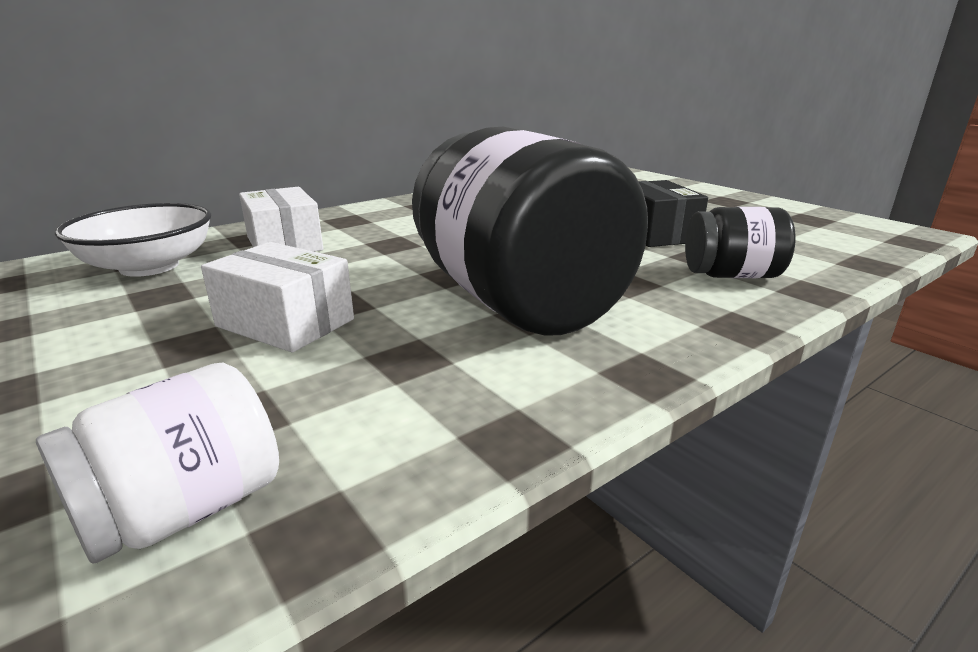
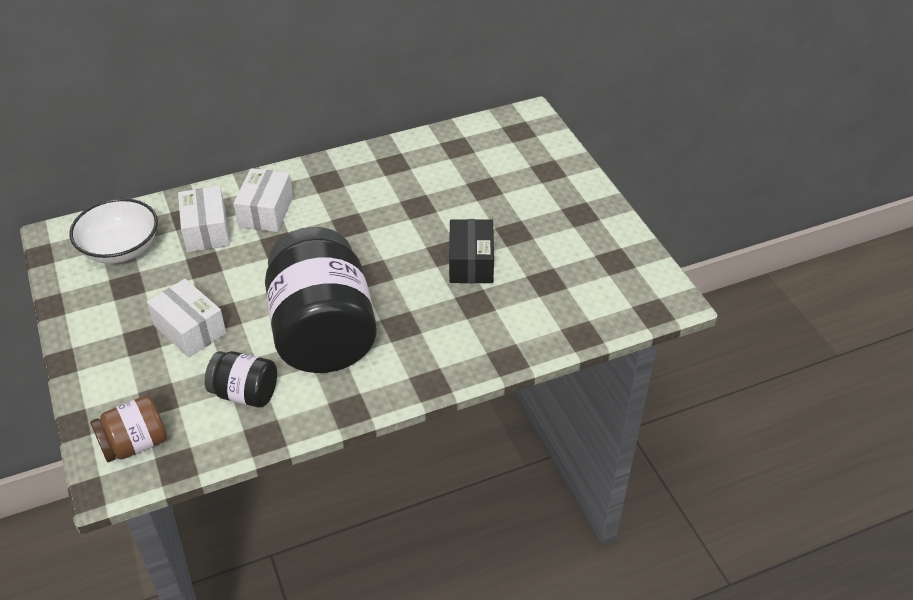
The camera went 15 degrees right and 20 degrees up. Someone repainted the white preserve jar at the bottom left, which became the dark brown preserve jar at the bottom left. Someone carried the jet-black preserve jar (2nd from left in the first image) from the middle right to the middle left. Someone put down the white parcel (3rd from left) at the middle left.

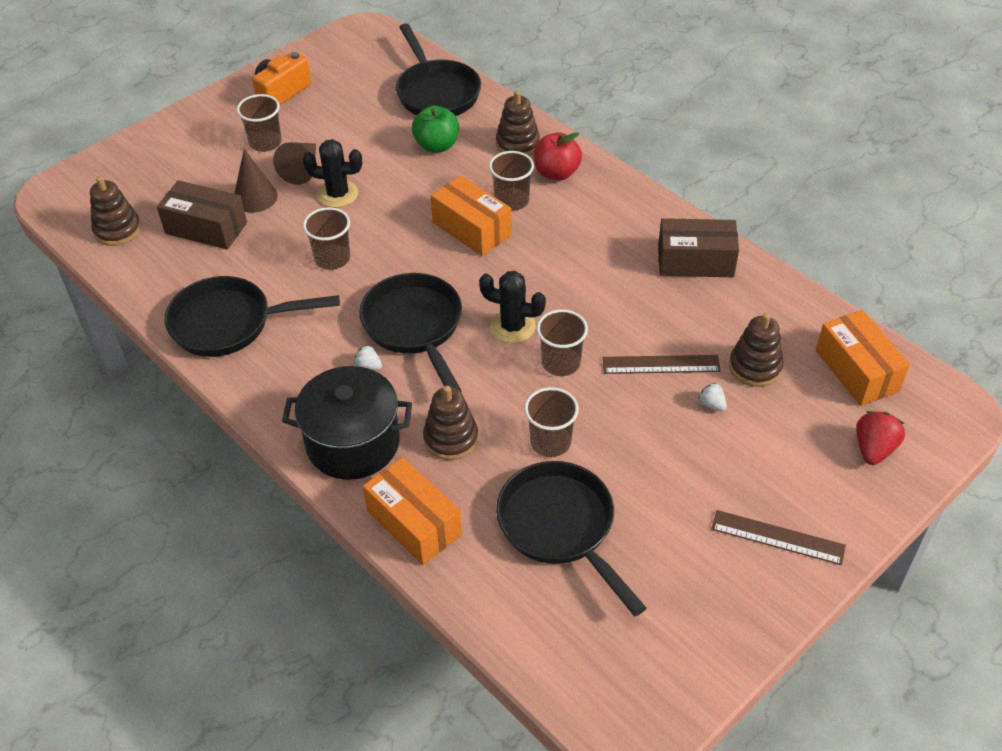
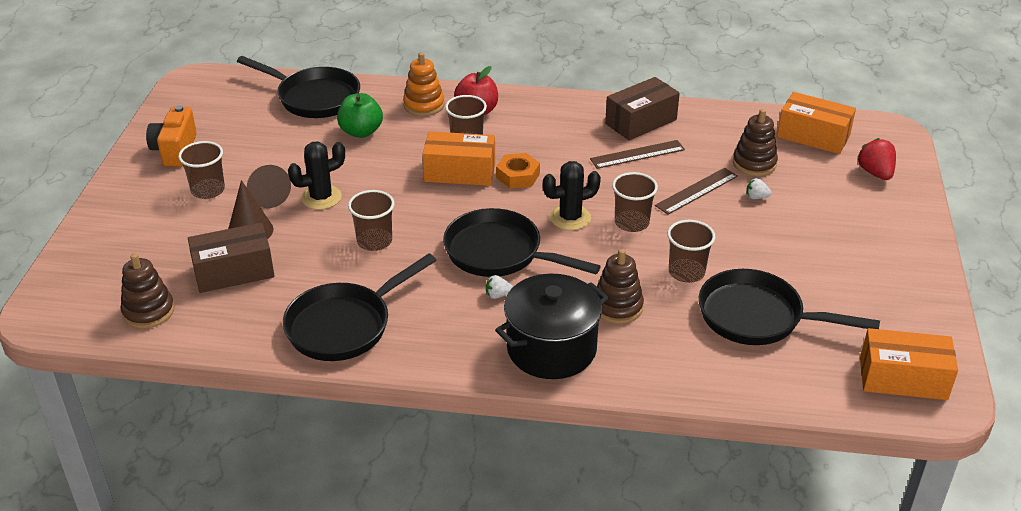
The camera went 40 degrees left and 10 degrees down. Someone repainted the dark brown ring stacker (3rd from left) at the top centre, which became the bright orange ring stacker at the top centre. Someone put down the bright orange hexagon nut at the top centre. Someone carried the dark brown ruler (2nd from left in the first image) from the bottom right to the top centre. Someone carried the bright orange parcel (1st from left in the first image) from the bottom centre to the bottom right.

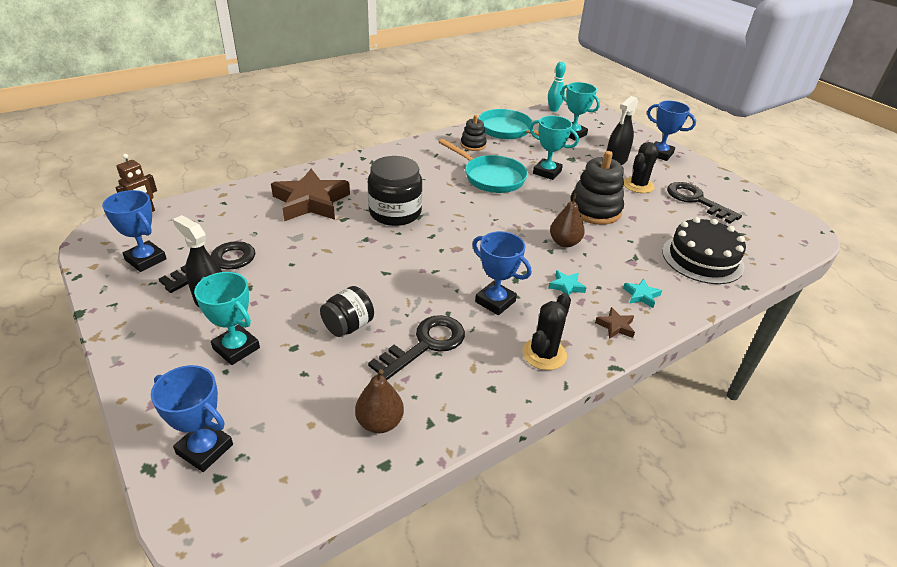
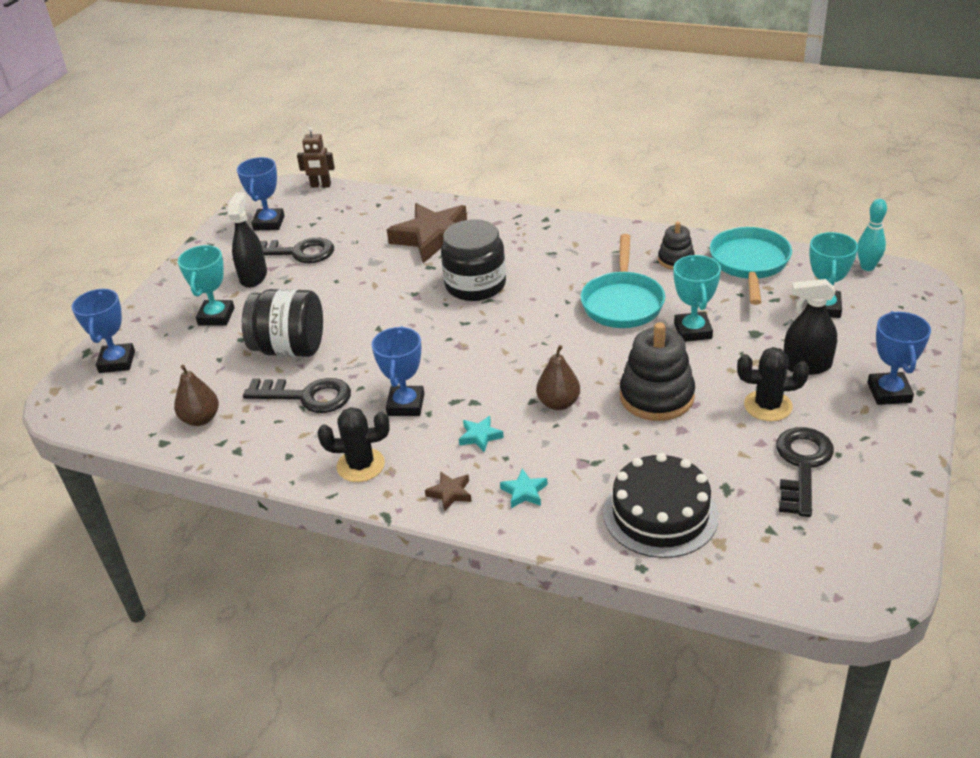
The camera went 60 degrees right and 0 degrees up. Someone scaled the jet-black preserve jar (1st from left) at the centre by 1.65.

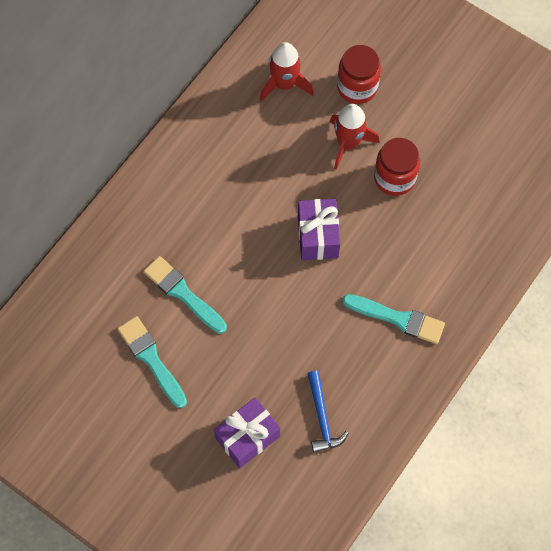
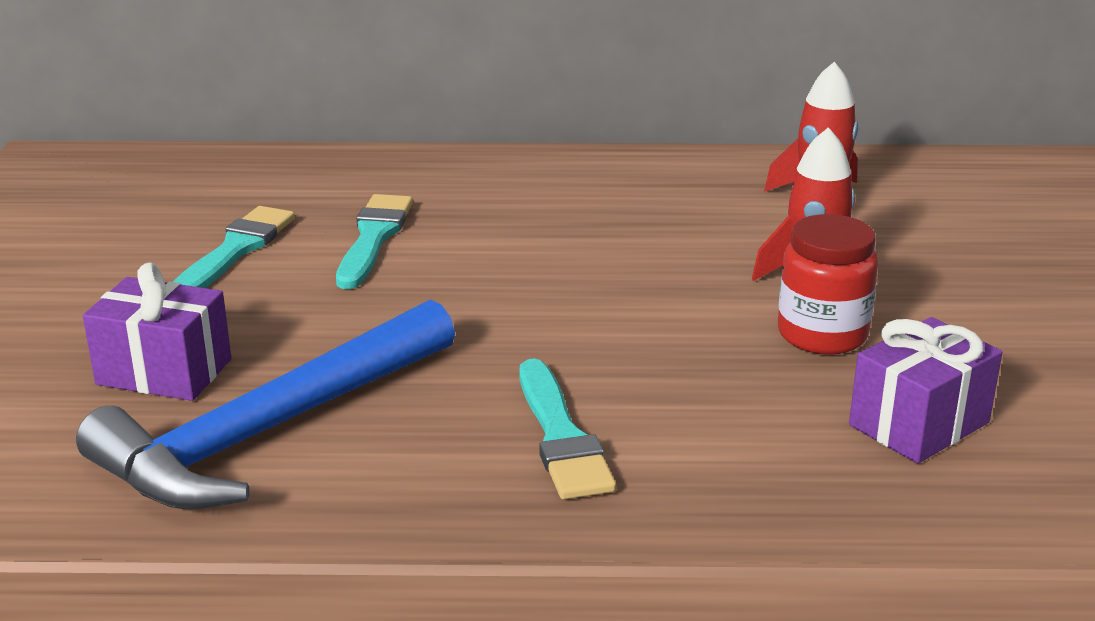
The camera went 55 degrees right and 40 degrees down. Someone scaled the blue carpenter's hammer at the bottom centre by 2.19. Someone carried the violet present (2nd from left) from the centre to the middle right. Someone took away the scarlet preserve jar (1st from left) at the top centre.

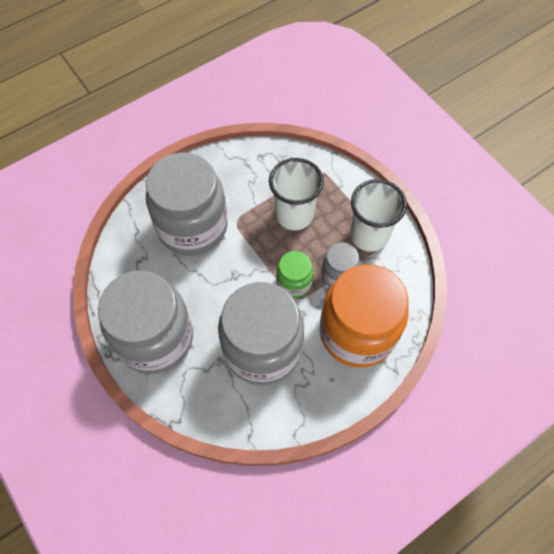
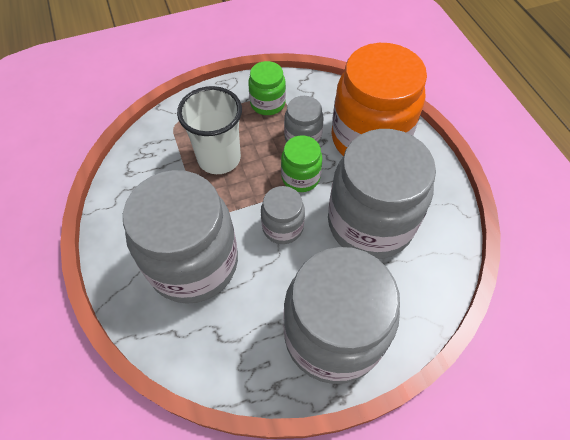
The camera went 75 degrees left and 5 degrees down. Someone swapped the white beaker (2nd from left) at the middle right for the emerald preserve jar (1st from left) at the top centre. Someone put down the gray preserve jar (2nd from left) at the centre.

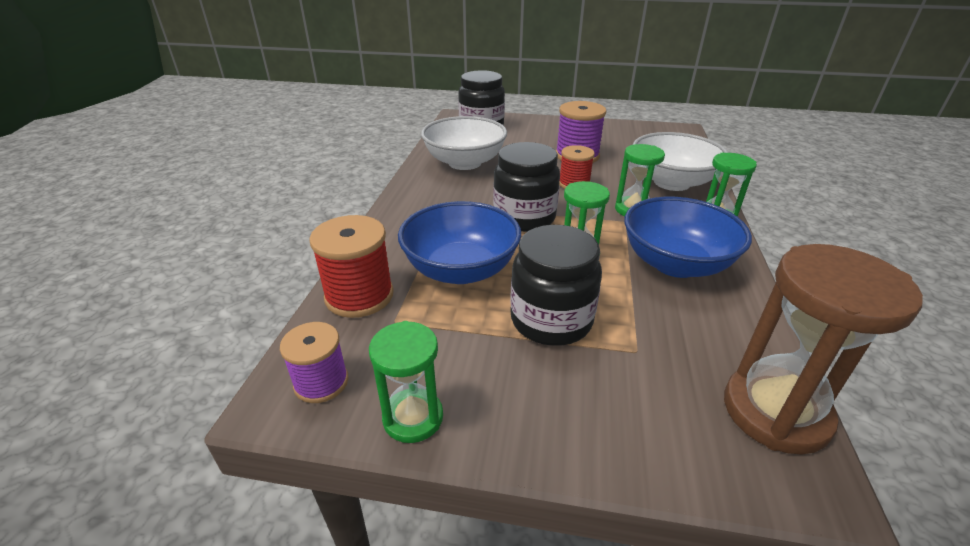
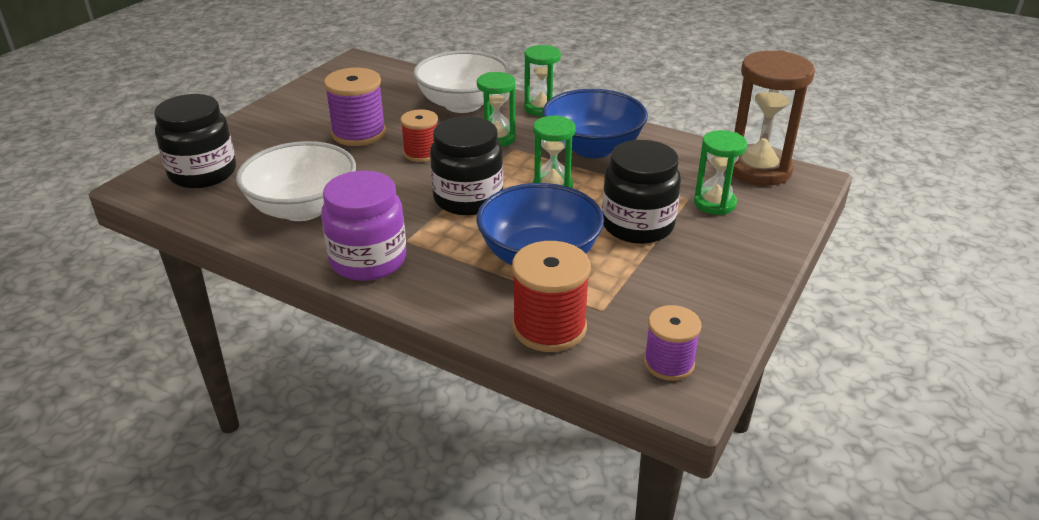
The camera went 70 degrees left and 0 degrees up. Someone put down the violet preserve jar at the centre. Someone carried the emerald hourglass (1st from left in the first image) from the bottom centre to the top right.

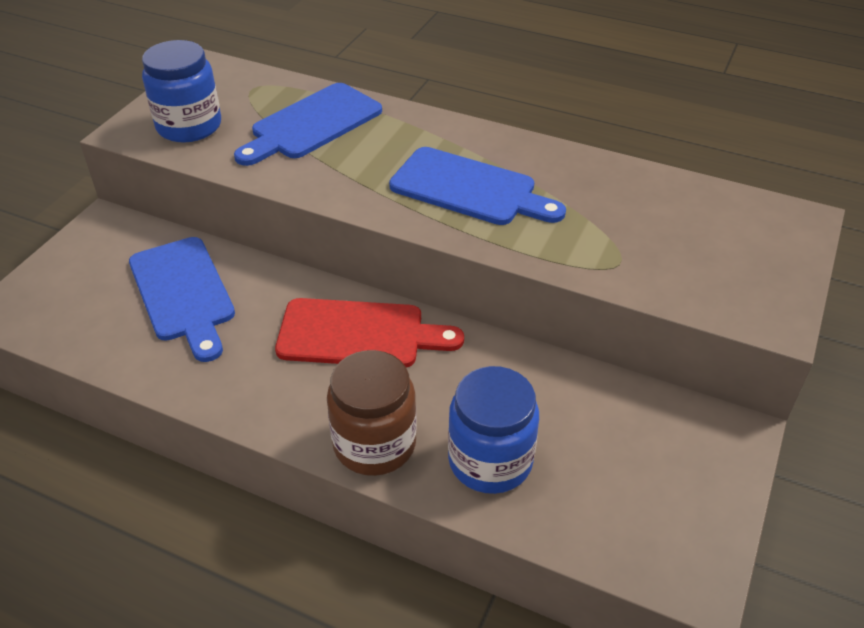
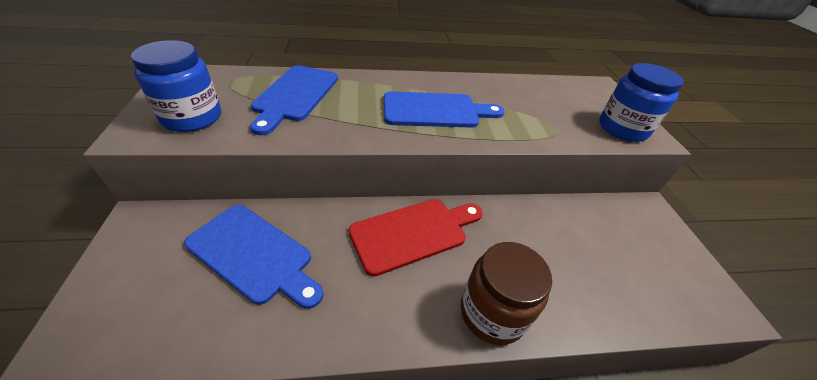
The camera went 35 degrees left and 0 degrees up. Someone carried the blue preserve jar (2nd from left) from the bottom centre to the top right.

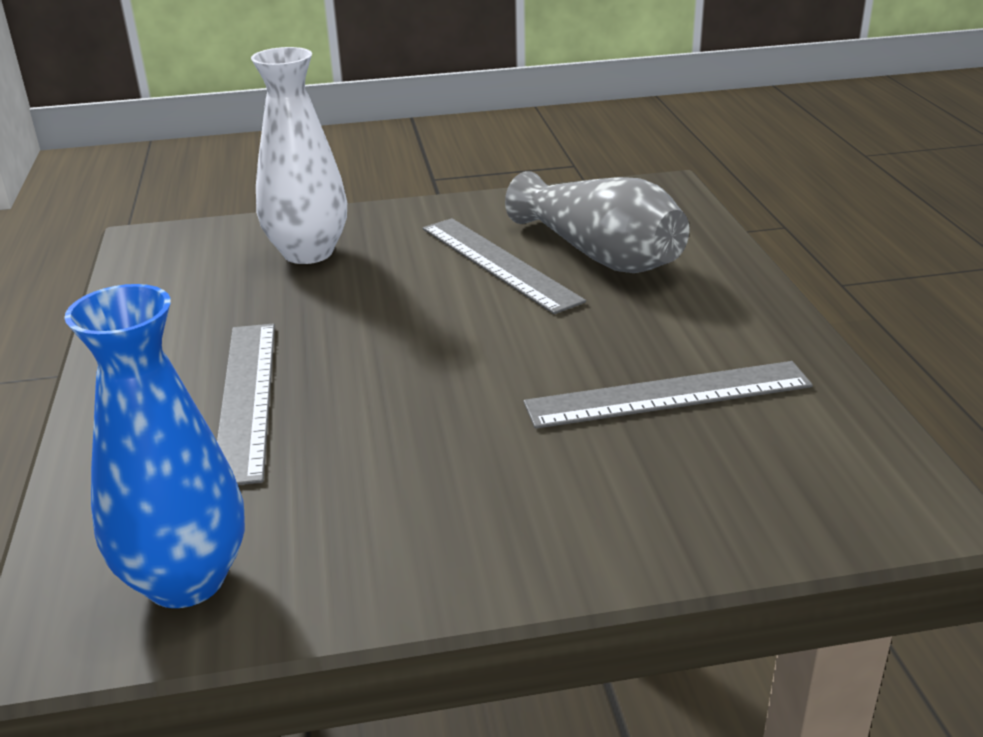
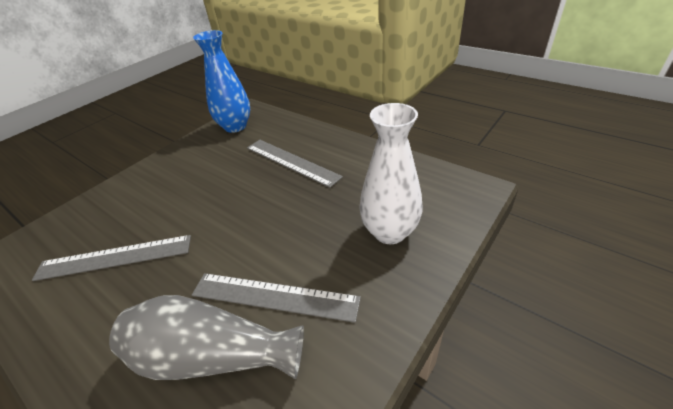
The camera went 140 degrees right and 10 degrees up. Someone rotated the gray ruler (3rd from left in the first image) at the middle right by 45 degrees clockwise.

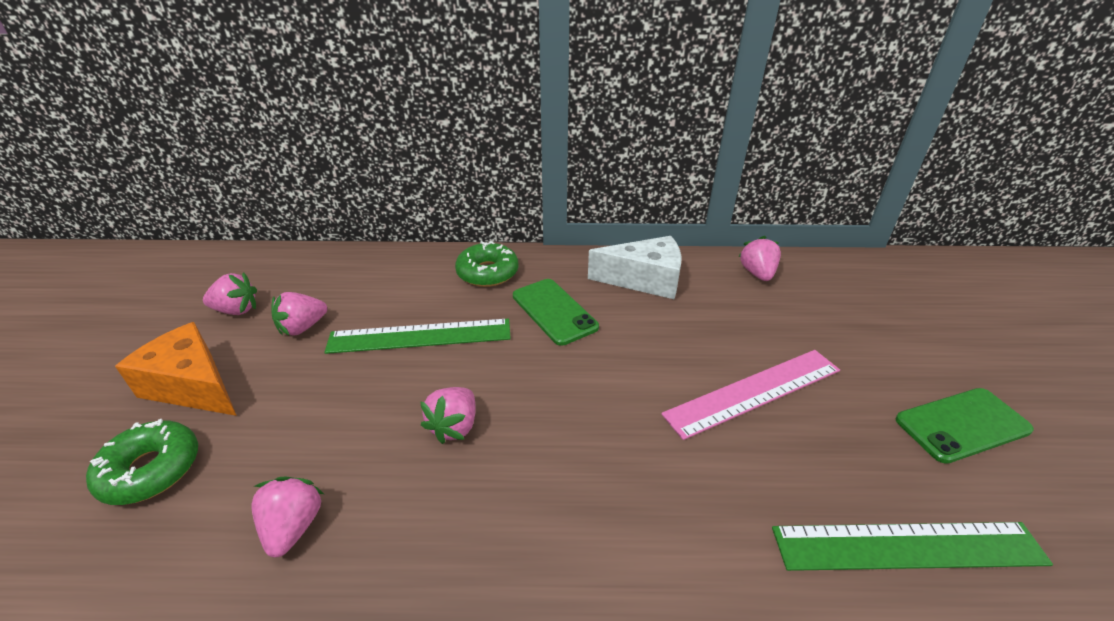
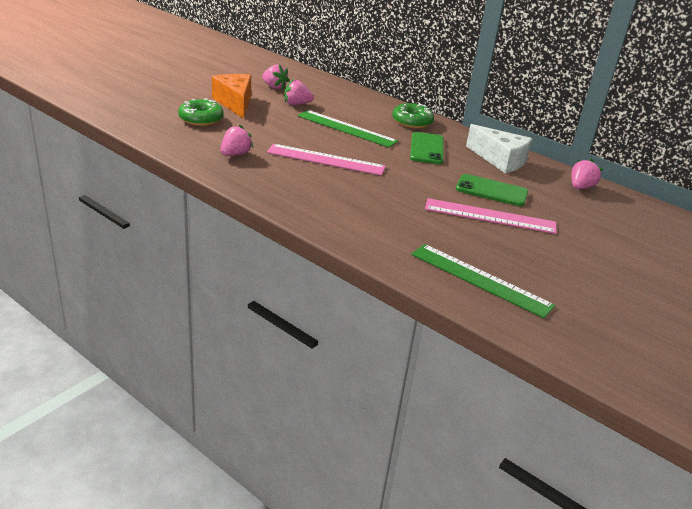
The camera went 35 degrees right and 5 degrees down. Someone swapped the pink strawberry (4th from left) at the bottom centre for the pink ruler (1st from left) at the top centre. Someone carried the emerald mobile phone (2nd from left) from the bottom right to the middle right.

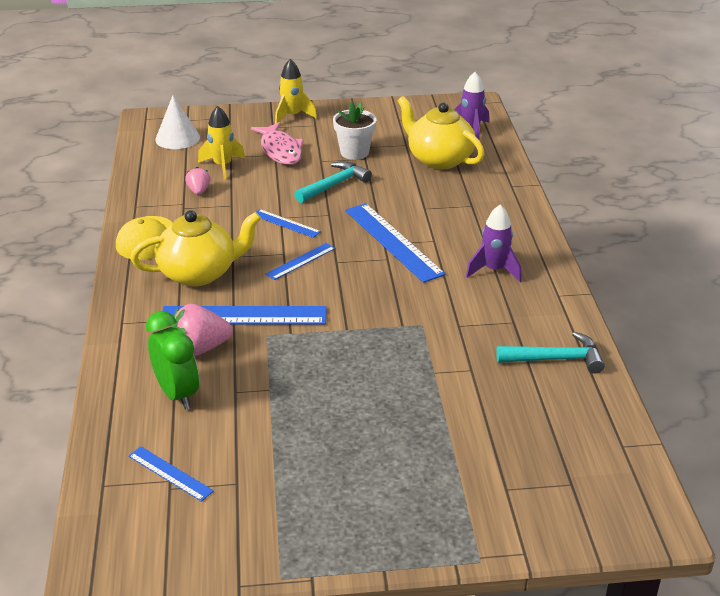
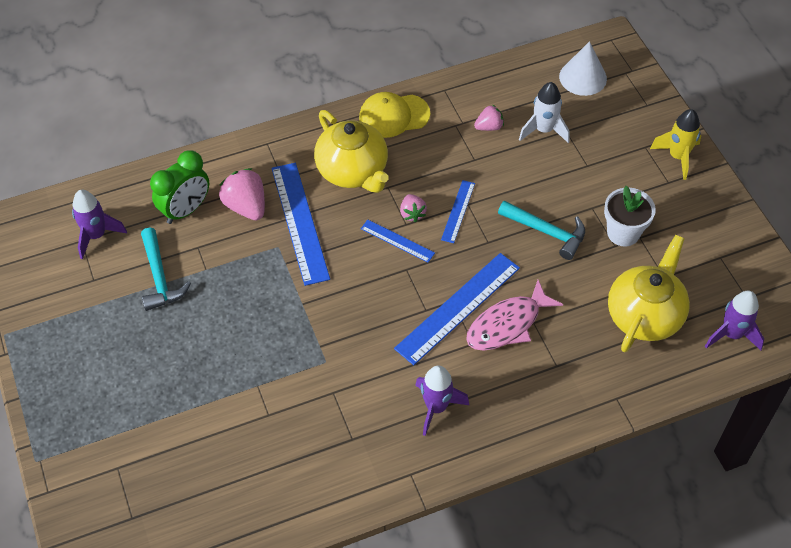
The camera went 75 degrees right and 20 degrees up. Someone swapped the blue ruler (1st from left) at the bottom left for the violet rocket (1st from left) at the middle left. Someone carried the turquoise carpenter's hammer (2nd from left in the first image) from the middle right to the middle left. Someone put down the pink strawberry (2nd from left) at the centre. Someone carried the pink toy fish from the top centre to the centre. Someone repainted the golden rocket (1st from left) at the top left, which became the white rocket at the top right.

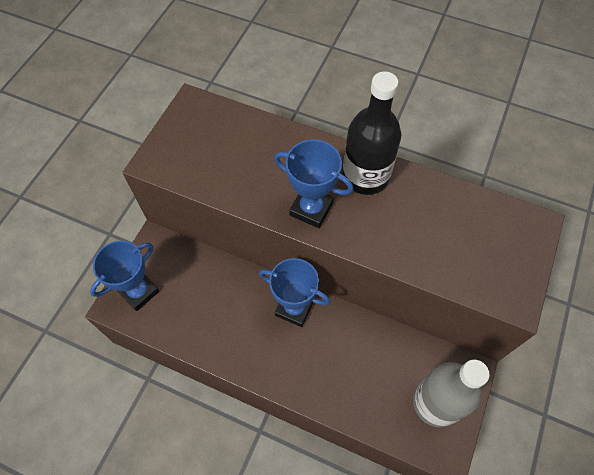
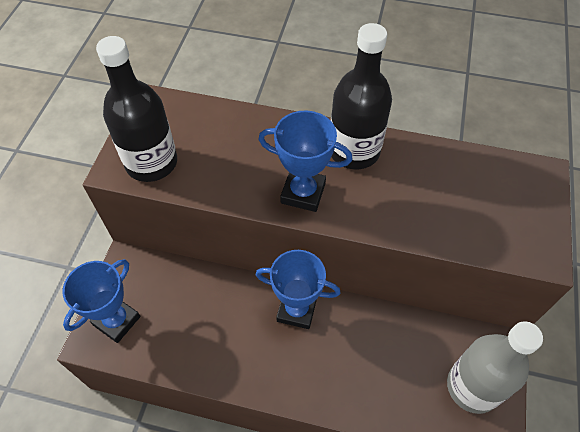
The camera went 10 degrees left and 5 degrees down. Someone put down the jet-black flask (1st from left) at the top left.

